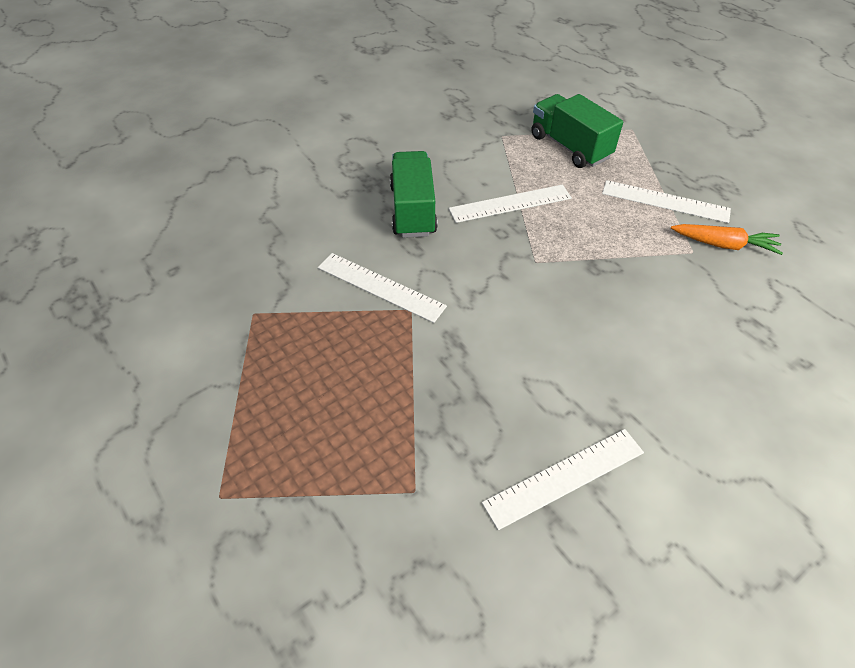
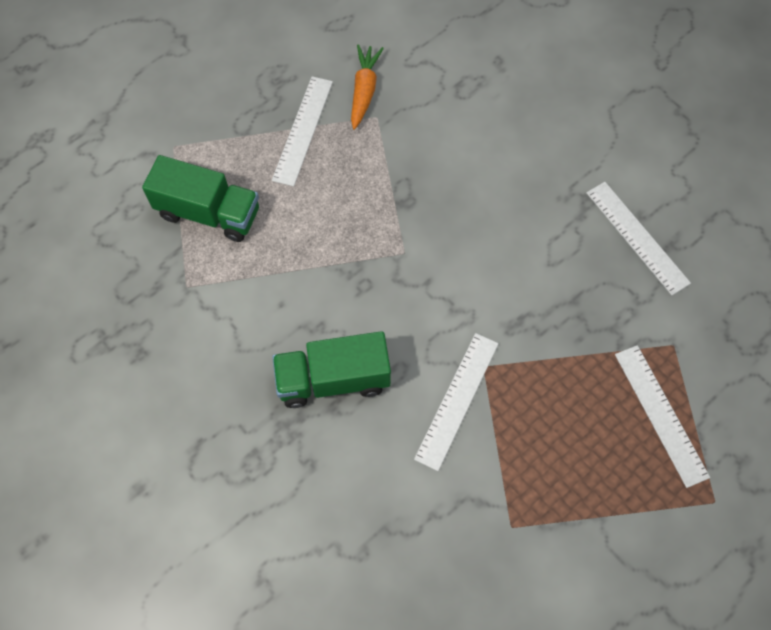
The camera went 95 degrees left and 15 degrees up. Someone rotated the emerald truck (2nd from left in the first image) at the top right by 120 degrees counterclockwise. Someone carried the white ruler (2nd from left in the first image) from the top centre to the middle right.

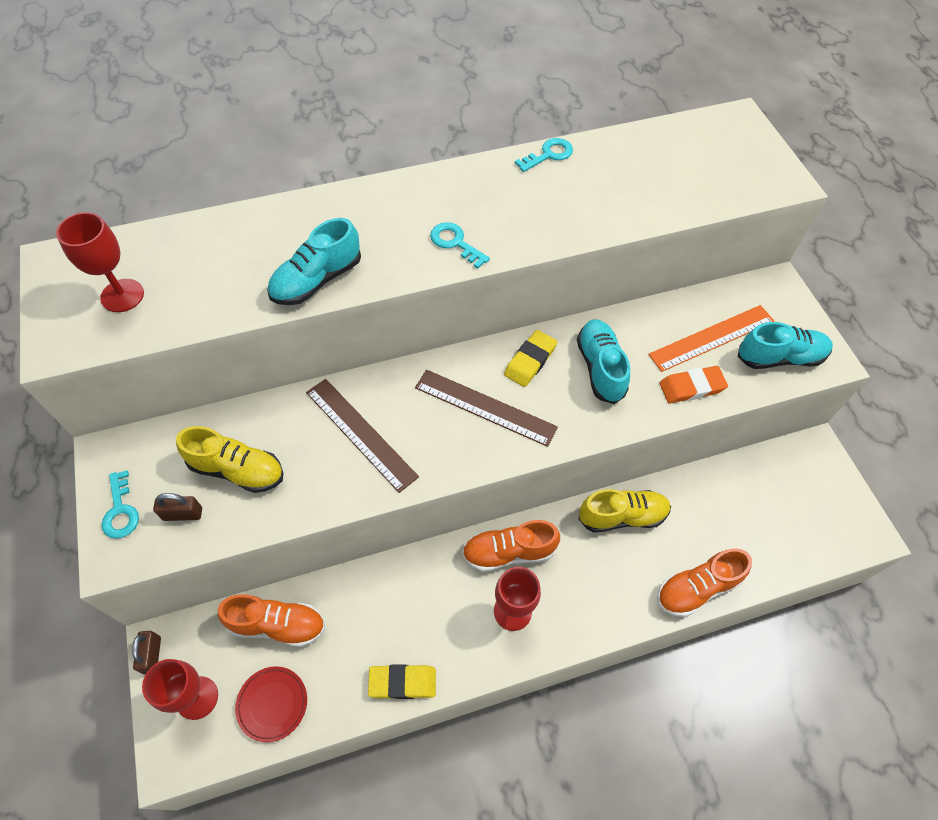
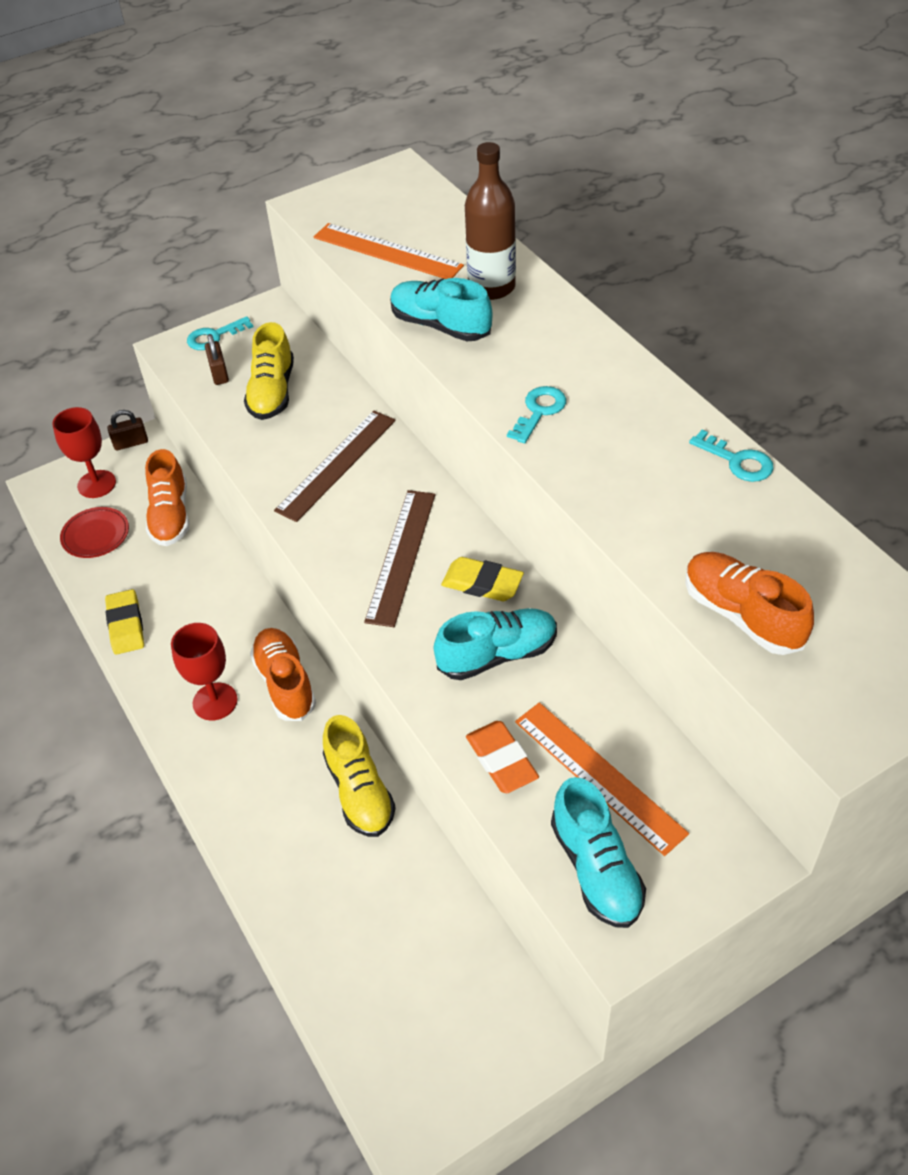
The camera went 80 degrees right and 10 degrees down. Someone put down the bright orange ruler (1st from left) at the top centre. Someone put down the dark brown flask at the top centre. Someone carried the bright orange shoe (3rd from left) from the bottom right to the middle right. Someone took away the scarlet chalice (1st from left) at the top left.

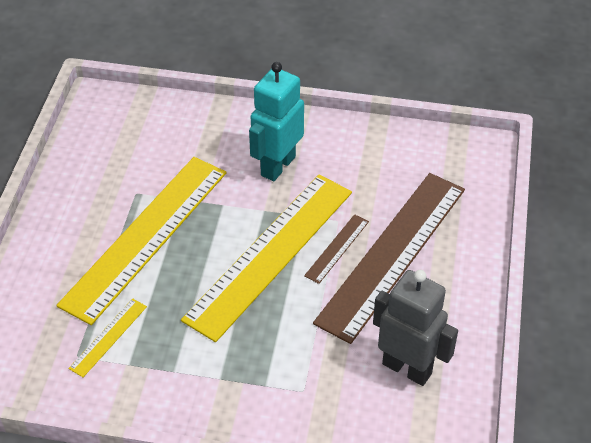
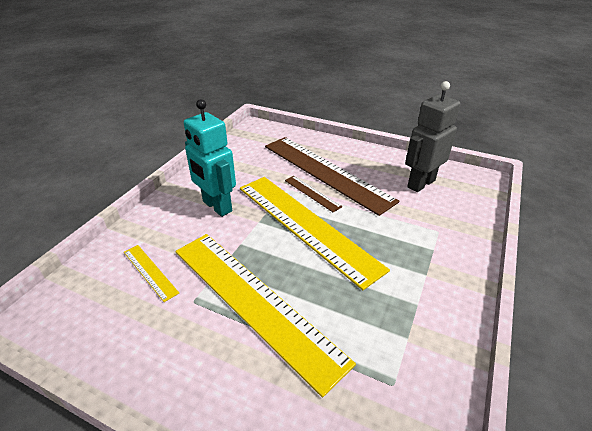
The camera went 75 degrees left and 10 degrees down. Someone carried the golden ruler (1st from left) from the bottom left to the middle left.

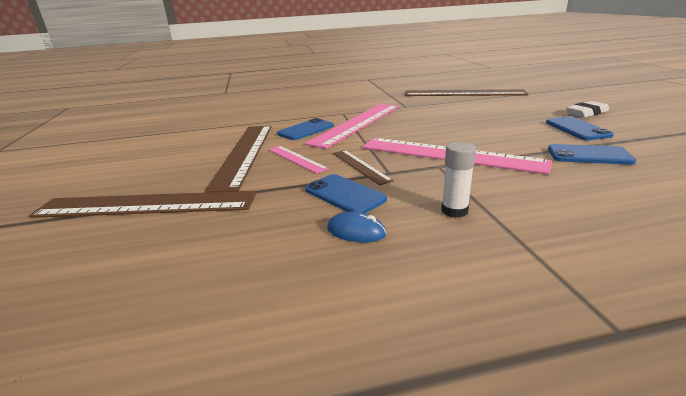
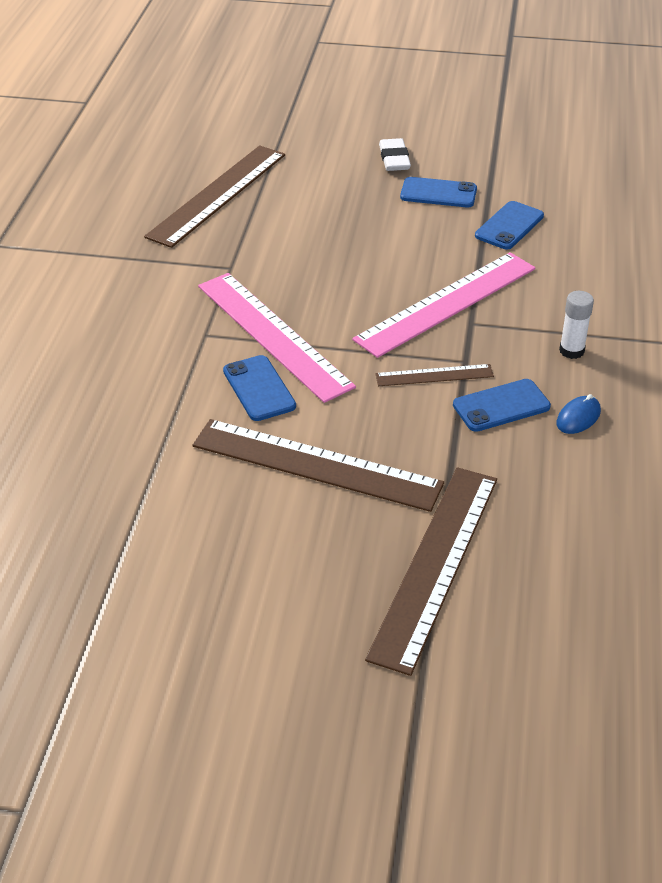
The camera went 70 degrees left and 15 degrees up. Someone took away the pink ruler (1st from left) at the centre.

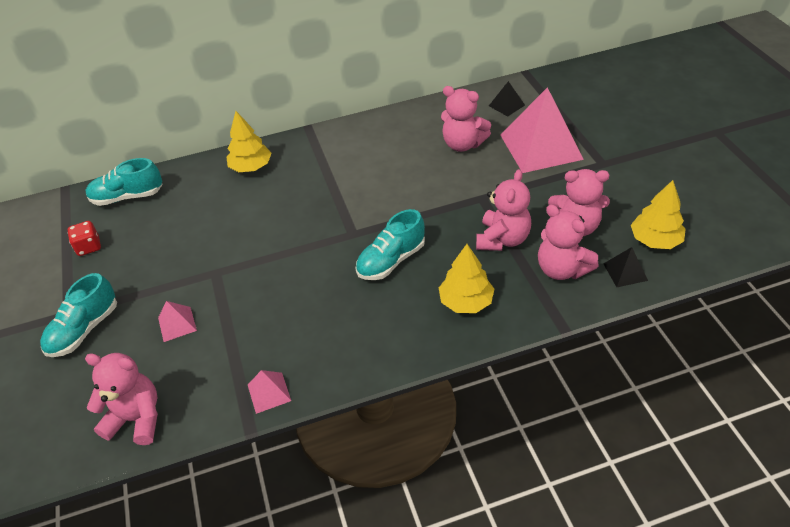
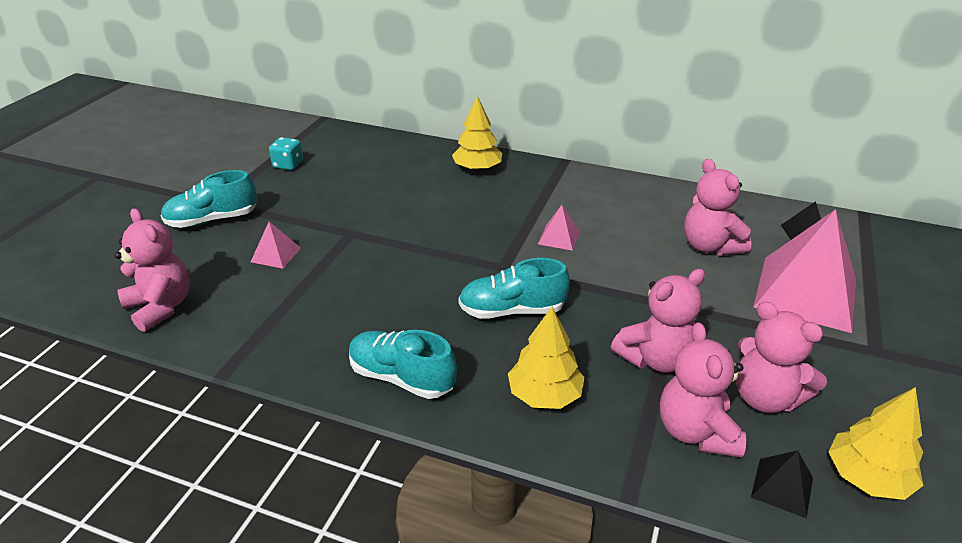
The camera went 35 degrees right and 10 degrees down. Someone repainted the scarlet dice at the middle left, which became the turquoise dice at the top left. Someone carried the turquoise shoe (2nd from left) from the middle left to the bottom centre. Someone carried the pink solid pyramid (2nd from left) from the bottom centre to the centre.

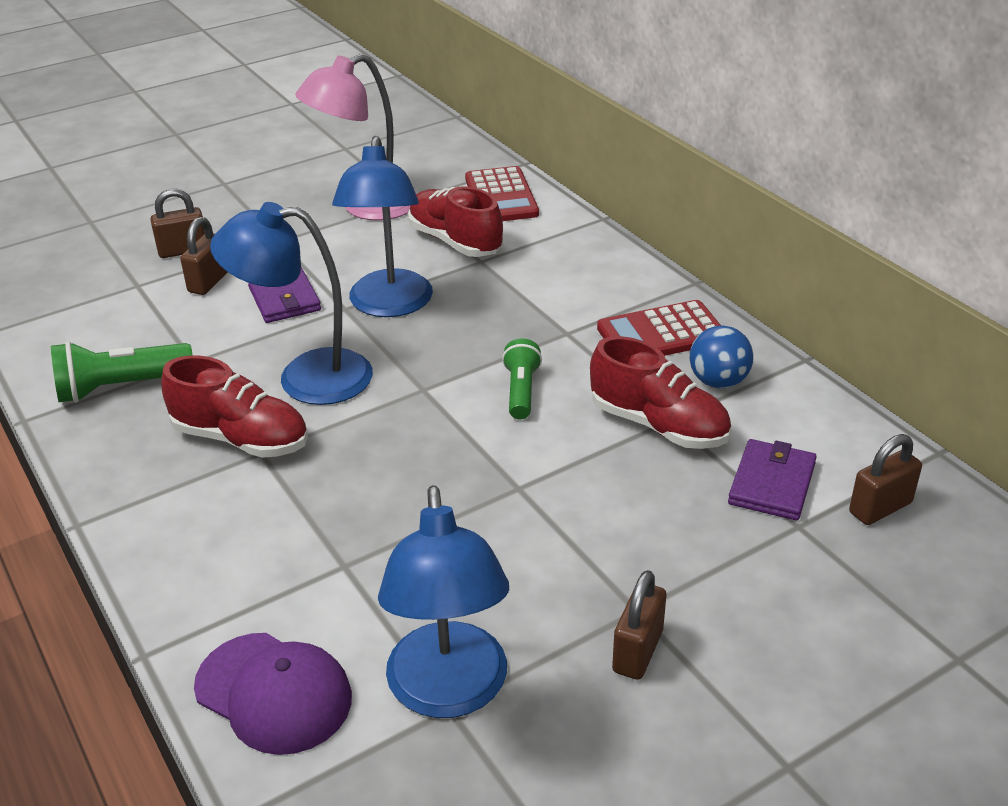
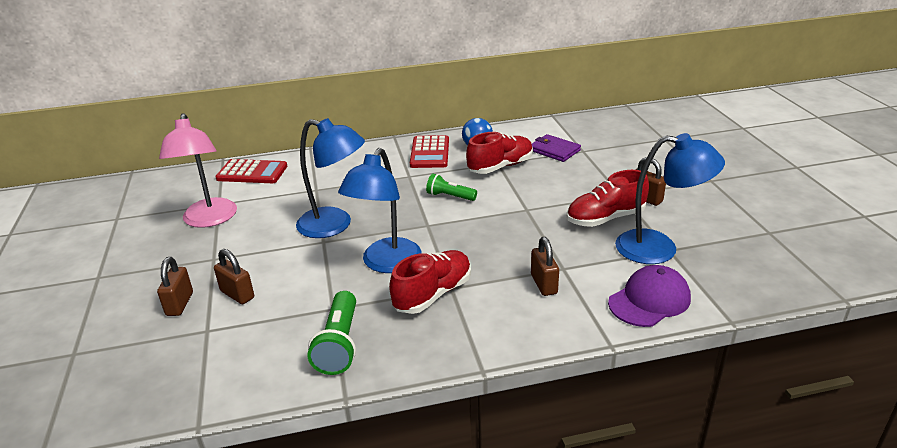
The camera went 70 degrees left and 5 degrees down. Someone carried the dark brown lock (4th from left in the first image) from the middle right to the centre. Someone carried the scarlet shoe (2nd from left in the first image) from the top centre to the middle right. Someone took away the violet card wallet (1st from left) at the middle left.

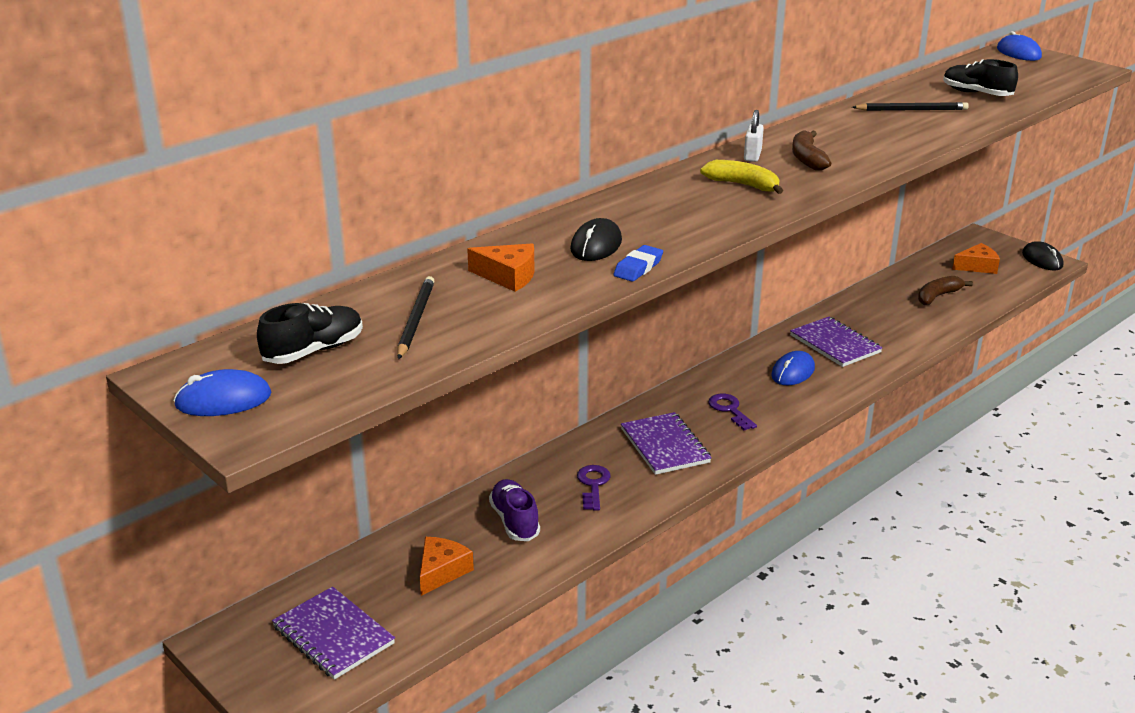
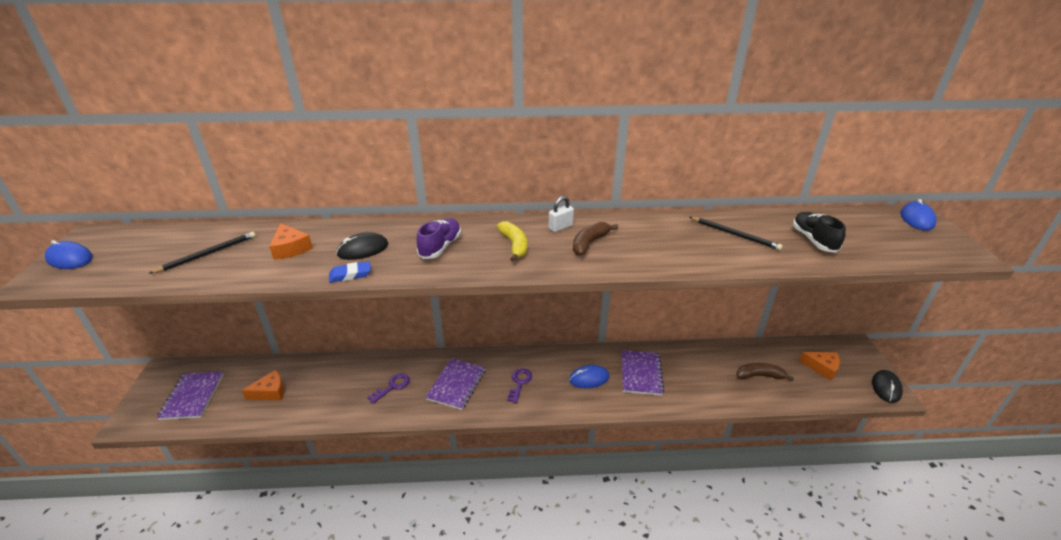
The camera went 40 degrees right and 5 degrees up. Someone carried the violet shoe from the bottom centre to the centre. Someone took away the jet-black shoe (1st from left) at the middle left.

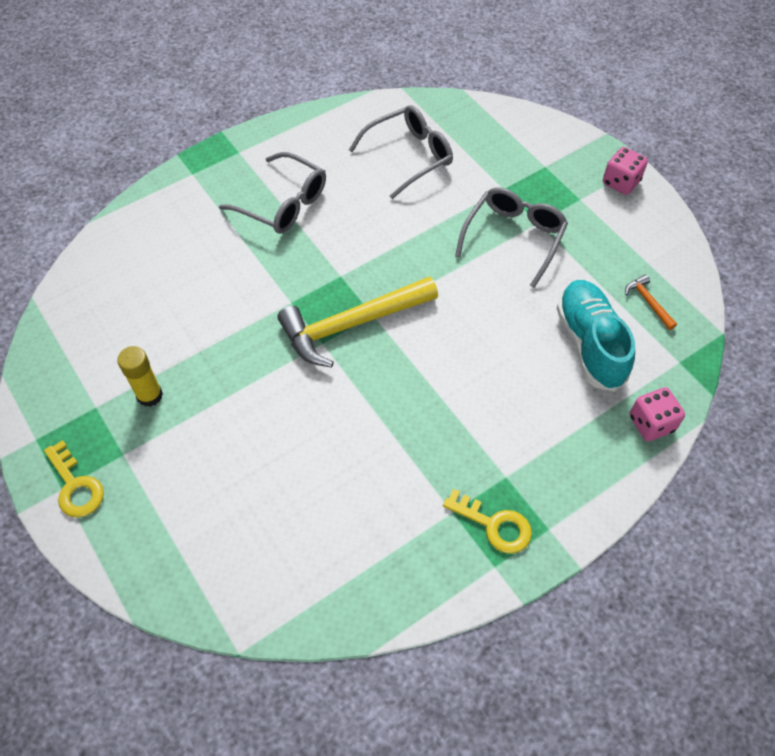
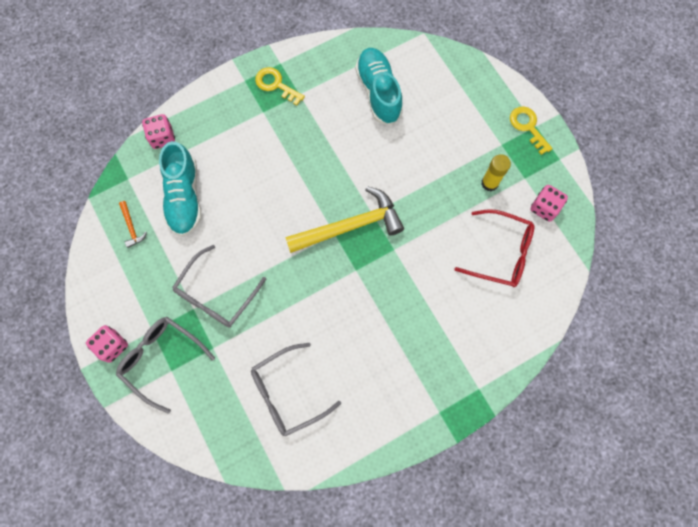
The camera went 175 degrees left and 15 degrees up. Someone carried the gray spectacles (1st from left) from the top centre to the bottom left. Someone put down the turquoise shoe (2nd from left) at the top centre. Someone put down the scarlet spectacles at the middle right. Someone put down the pink dice (3rd from left) at the middle right.

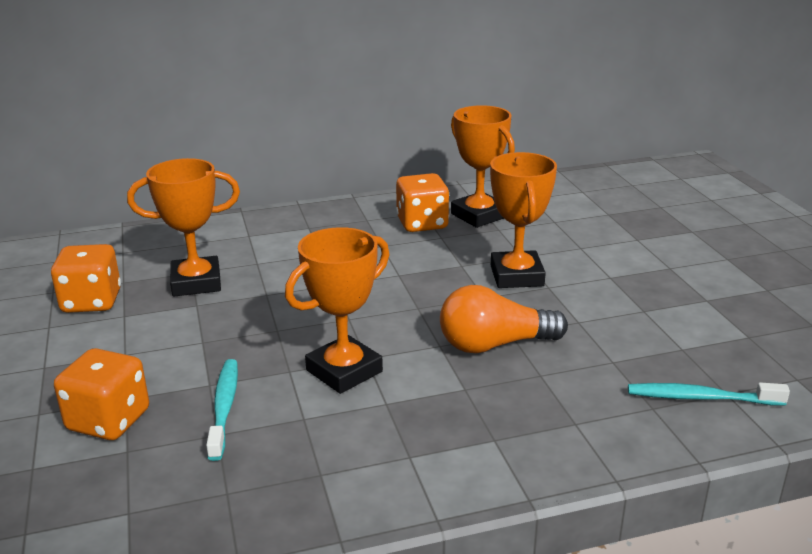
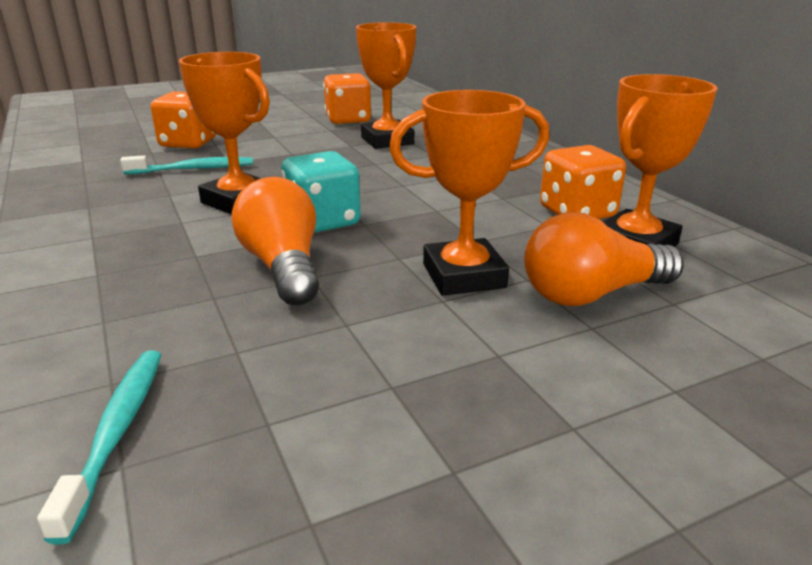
The camera went 80 degrees right and 0 degrees up. Someone put down the turquoise dice at the centre. Someone put down the bright orange bulb (2nd from left) at the middle right.

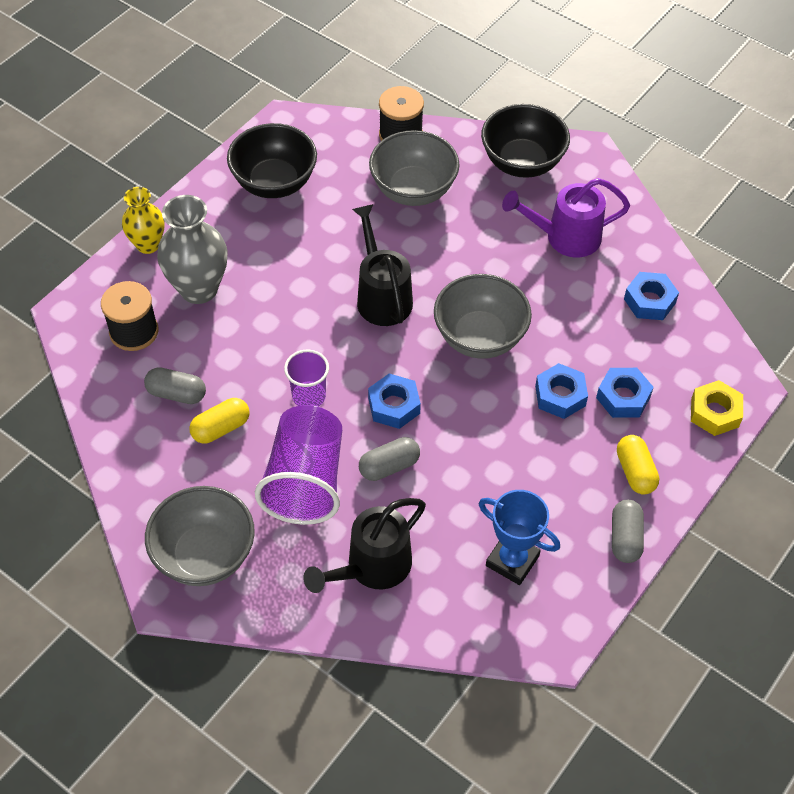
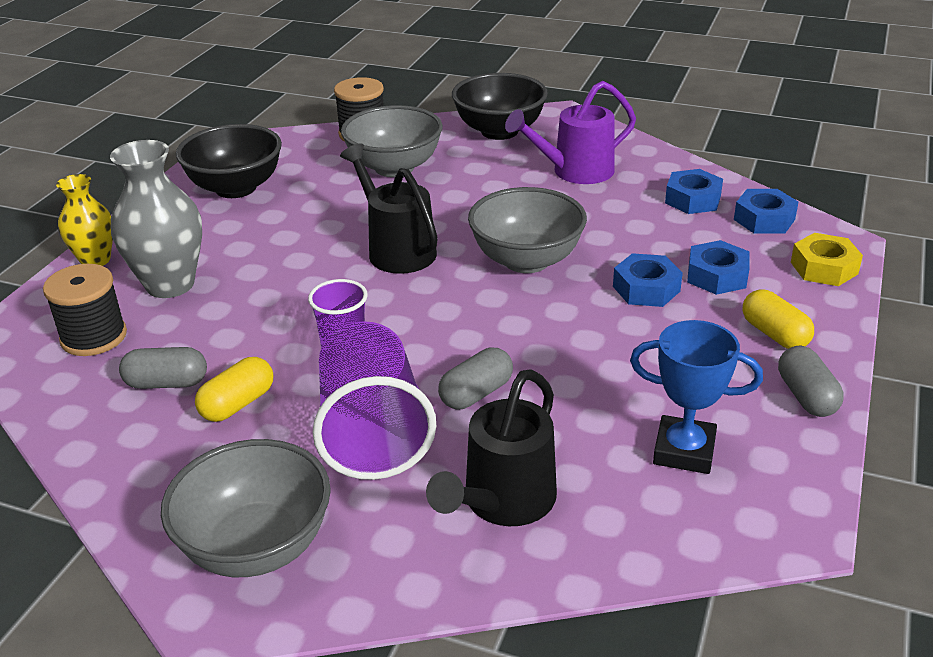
The camera went 15 degrees left and 20 degrees down. Someone carried the blue hexagon nut (1st from left in the first image) from the centre to the top right.

